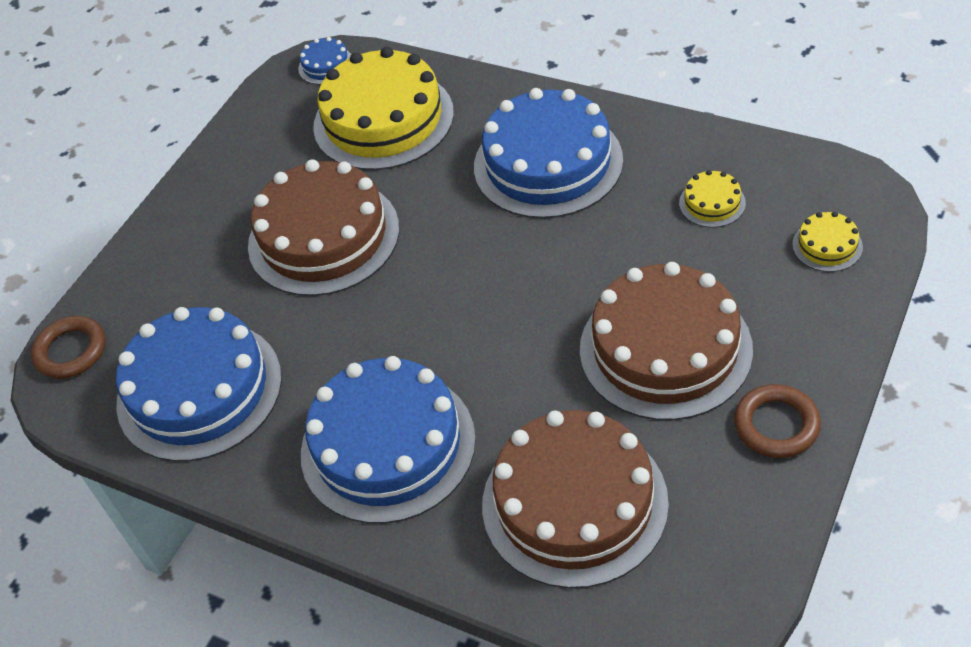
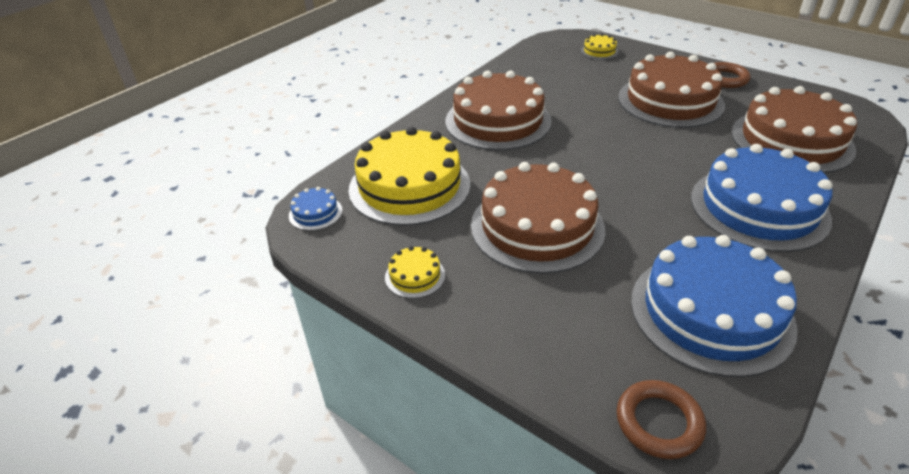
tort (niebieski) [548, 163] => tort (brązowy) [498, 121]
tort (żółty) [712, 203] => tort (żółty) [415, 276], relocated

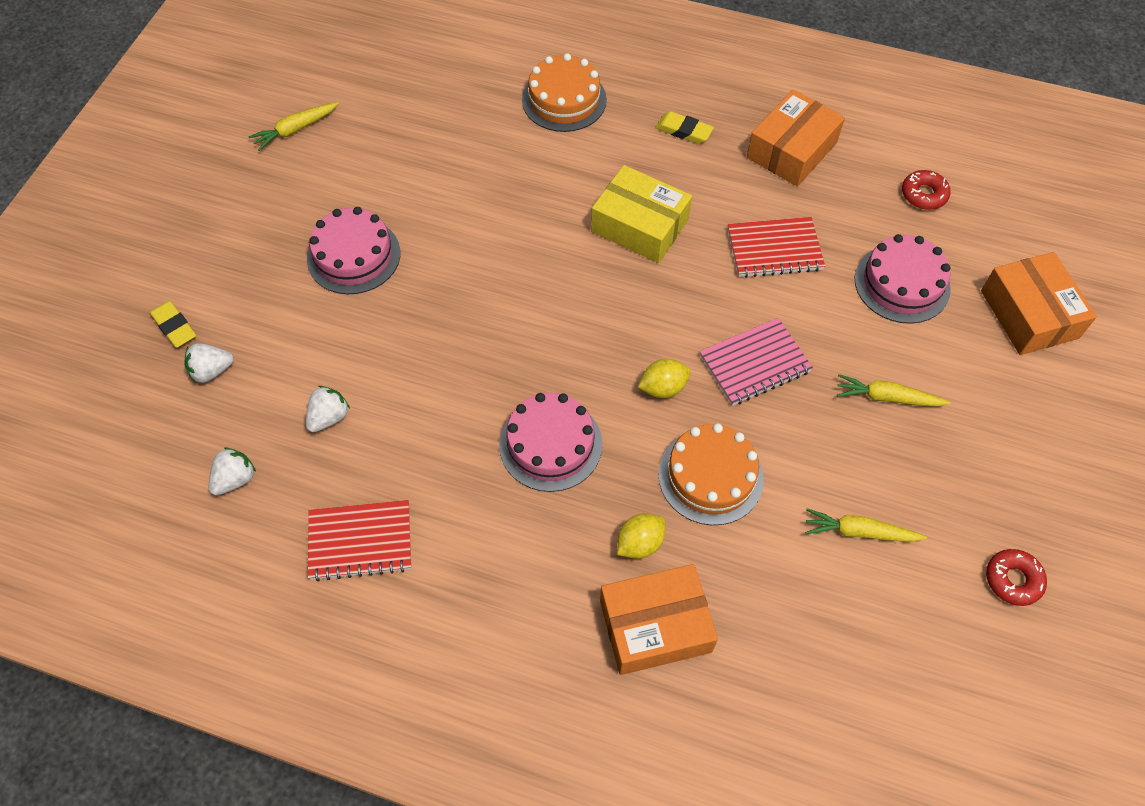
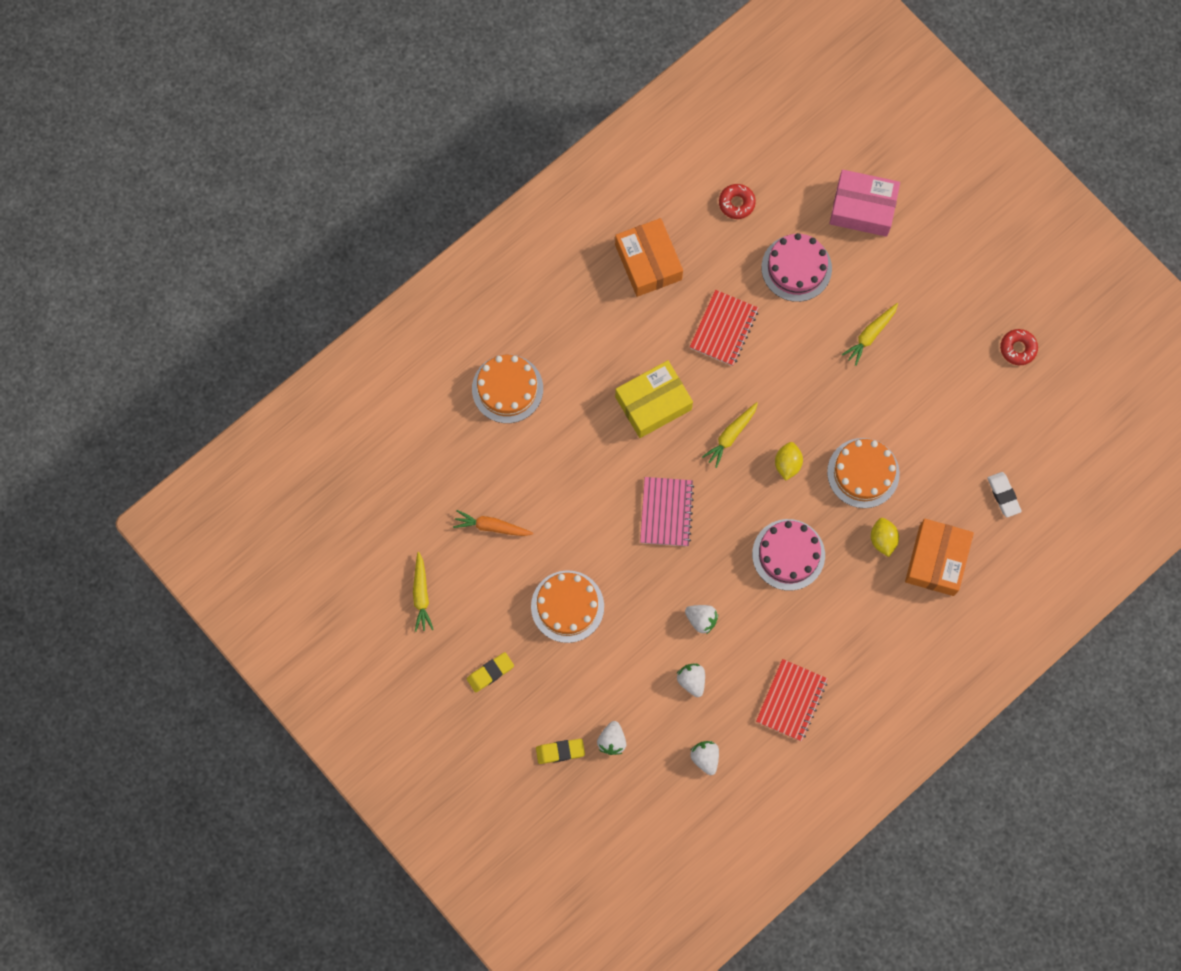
gumka do mazania (żółty) [683, 131] => gumka do mazania (żółty) [490, 673], relocated
tort (różowy) [353, 256] => tort (pomarańczowy) [567, 606]
pudełko (pomarańczowy) [1029, 314] => pudełko (różowy) [862, 208]
zeszyt (różowy) [755, 363] => zeszyt (różowy) [666, 512], relocated
marchewka (żółty) [859, 532] => marchewka (żółty) [730, 436], relocated
nothing => gumka do mazania (biały) [1003, 495]
nothing => marchewka (pomarańczowy) [492, 526]
nothing => truskawka (biały) [701, 620]

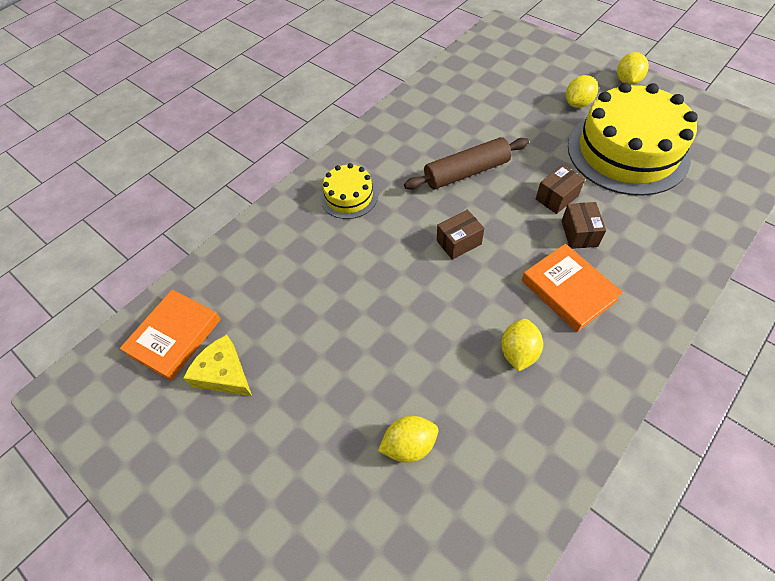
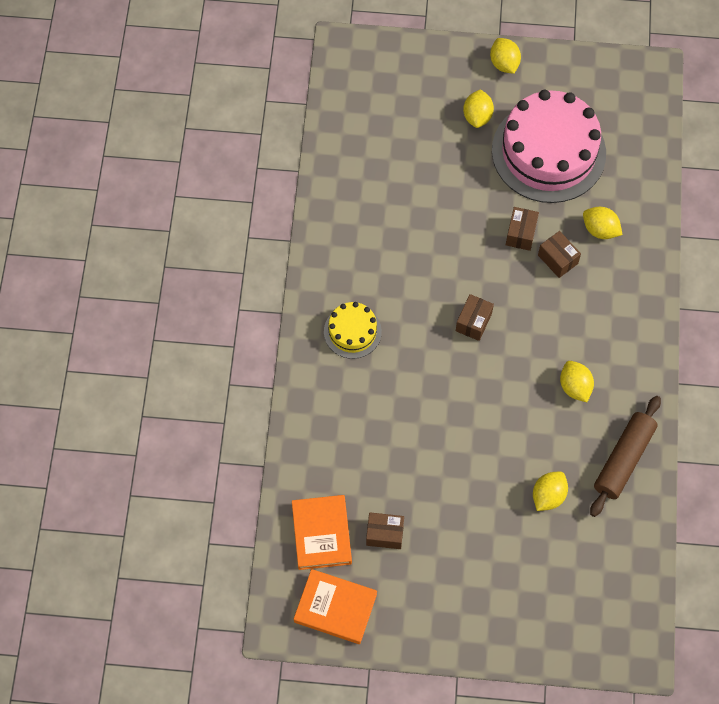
tort (żółty) [627, 151] => tort (różowy) [548, 152]
wałek do ciasta (brązowy) [466, 172] => wałek do ciasta (brązowy) [623, 459], relocated
książka (pomarańczowy) [568, 290] => książka (pomarańczowy) [335, 608], relocated
ser (żółty) [224, 373] => pudełko (brązowy) [385, 534]
nothing => cytryna (żółty) [600, 230]

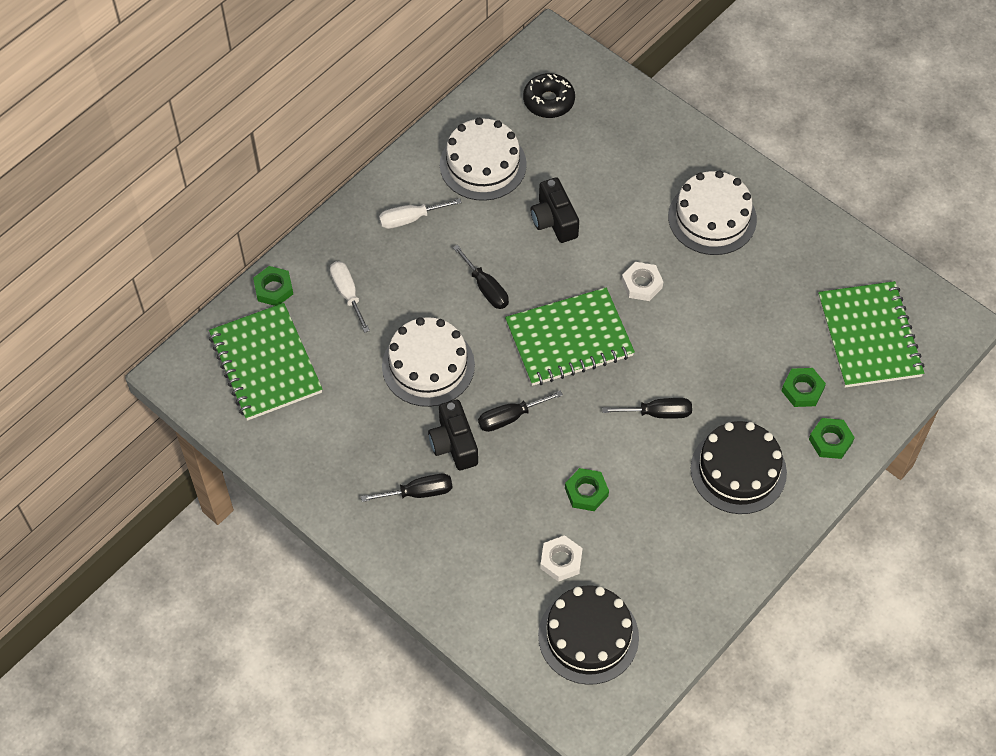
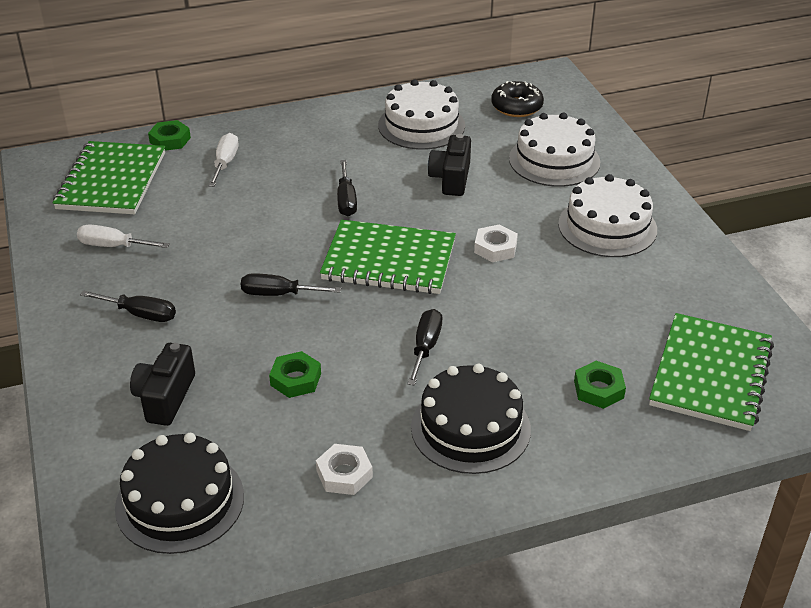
śrubokręt (biały) [410, 219] => śrubokręt (biały) [113, 246], relocated
tort (biały) [428, 365] => tort (biały) [554, 160], relocated
śrubokręt (czarny) [658, 413] => śrubokręt (czarny) [425, 347], 105 degrees counterclockwise
aparat fotograficzny (czarny) [454, 444] => aparat fotograficzny (czarny) [165, 397], relocated
nakrętka (zielony) [830, 441] => nothing
nakrętka (biały) [561, 561] => nakrętka (biały) [344, 474], relocated

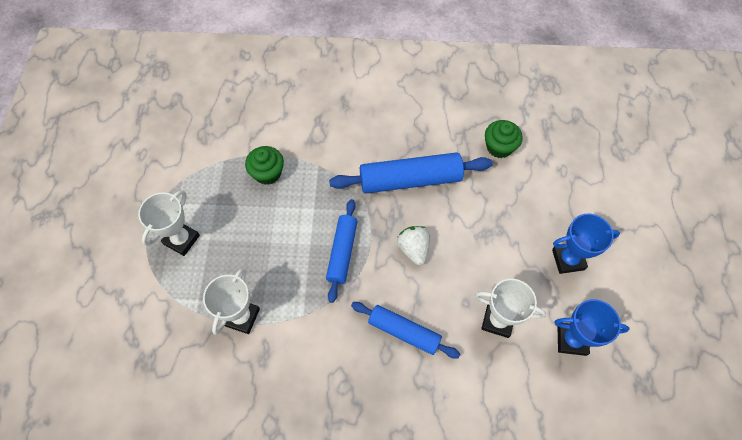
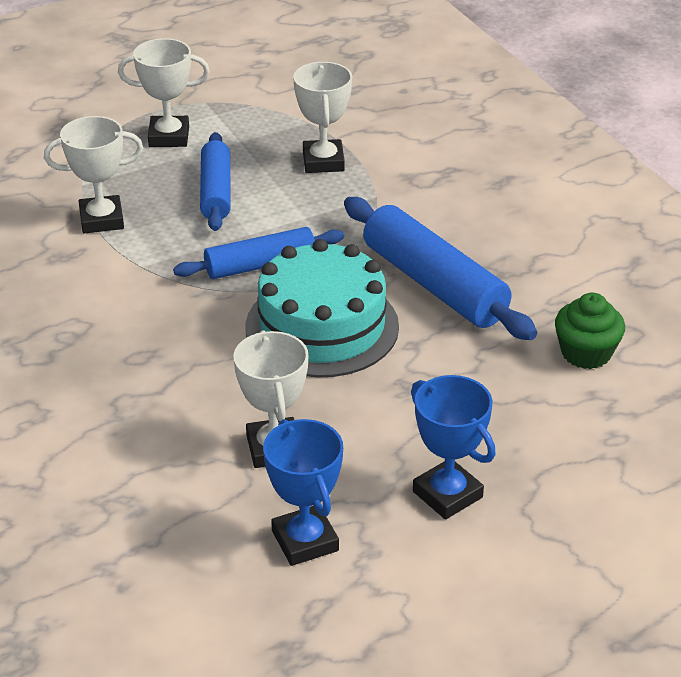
muffinka (zielony) [267, 173] => puchar (biały) [323, 161]
truskawka (biały) [413, 249] => tort (turkusowy) [322, 326]
wałek do ciasta (niebieski) [404, 332] => wałek do ciasta (niebieski) [216, 191], relocated

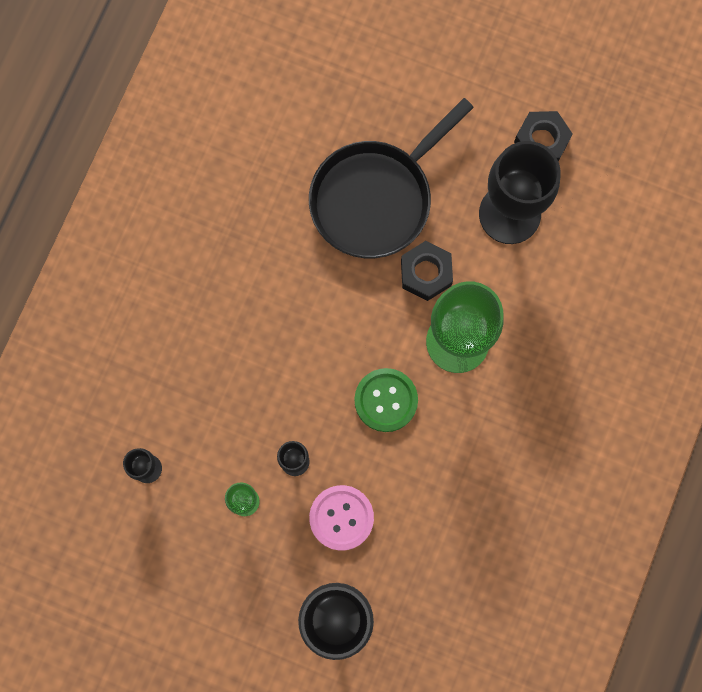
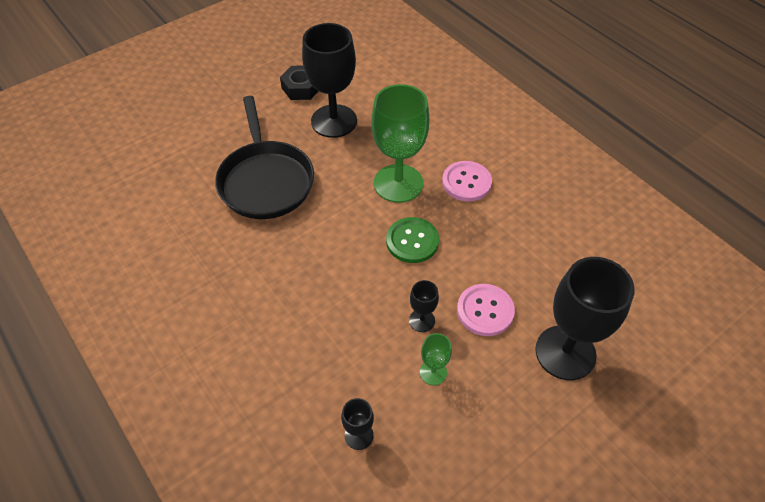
nakrętka (czarny) [426, 273] => nothing
nothing => guzik (różowy) [466, 182]

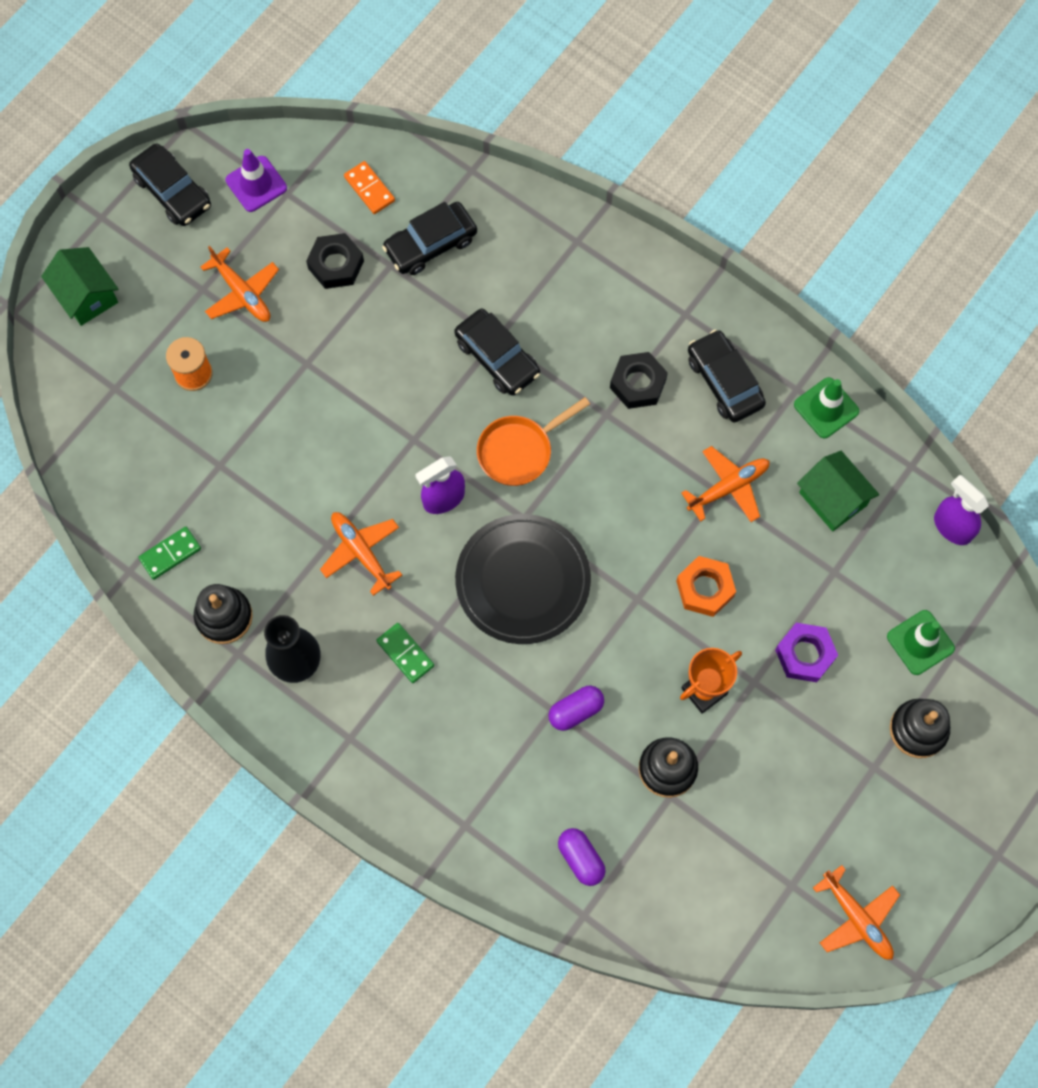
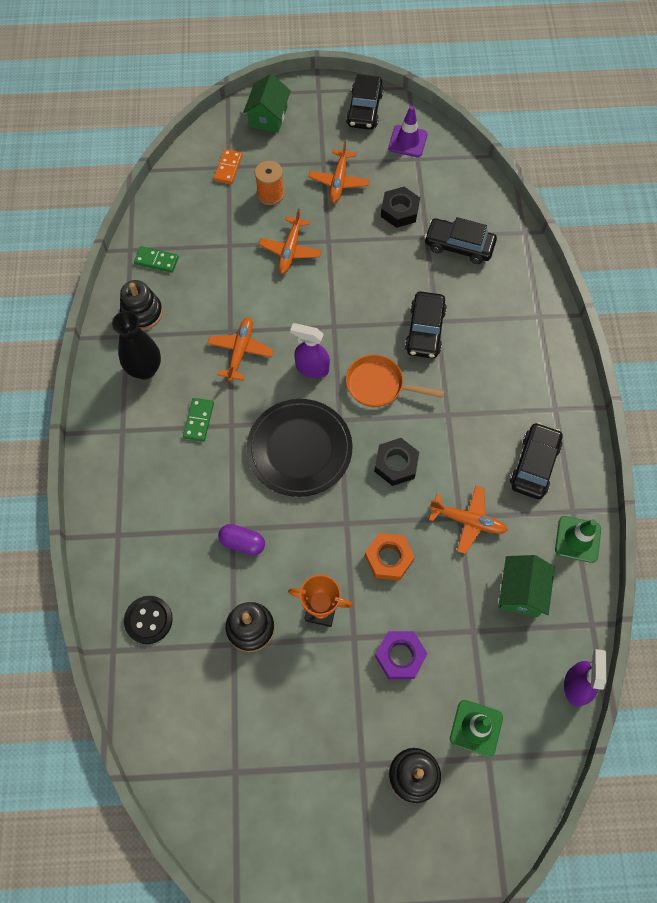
kostka domina (pomarańczowy) [369, 189] => kostka domina (pomarańczowy) [228, 168], relocated
nakrętka (czarny) [638, 383] => nakrętka (czarny) [396, 464], relocated
kapsułka (fioletowy) [581, 859] => guzik (czarny) [148, 620]
samolot (pomarańczowy) [856, 917] => samolot (pomarańczowy) [290, 250], relocated

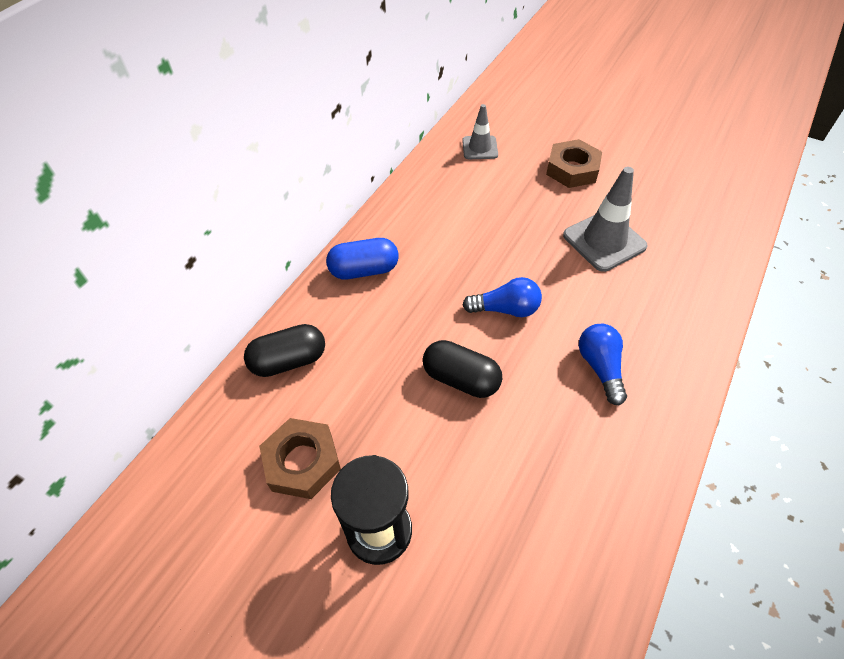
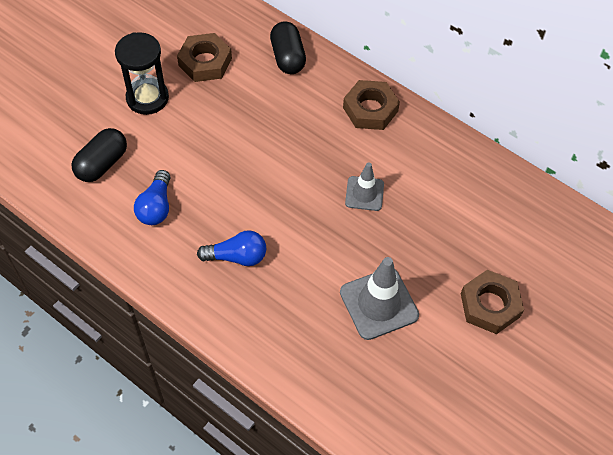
pachołek (szary) [480, 148] => pachołek (szary) [364, 193], relocated
kapsułka (niebieski) [364, 270] => nakrętka (brązowy) [370, 109]
żarówka (niebieski) [505, 309] => żarówka (niebieski) [156, 207], relocated
kapsułka (czarny) [461, 379] => kapsułka (czarny) [102, 164], relocated

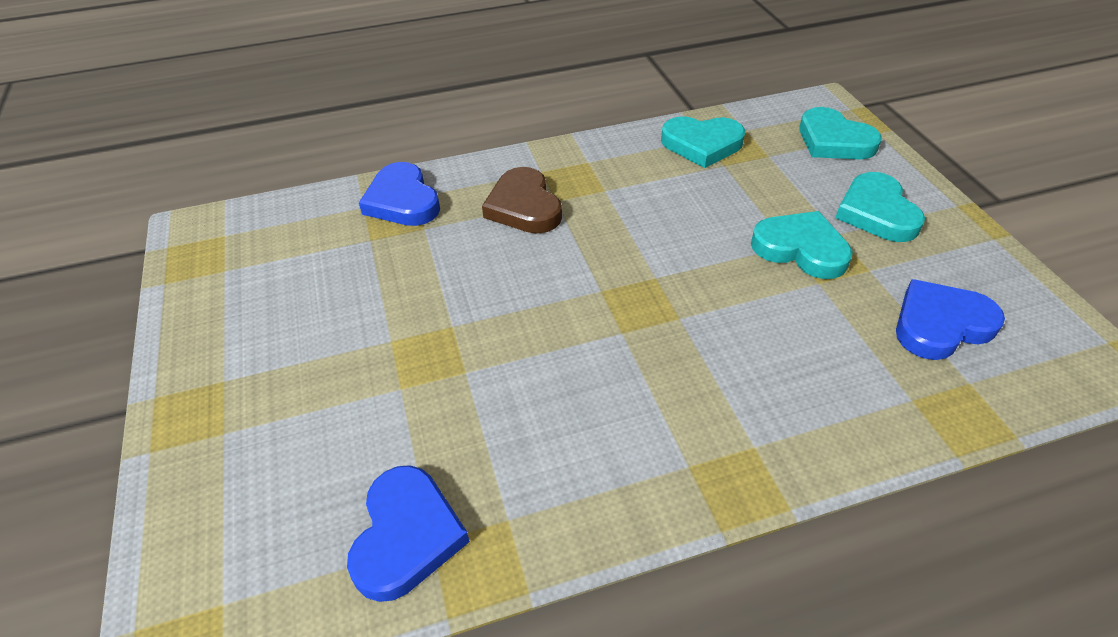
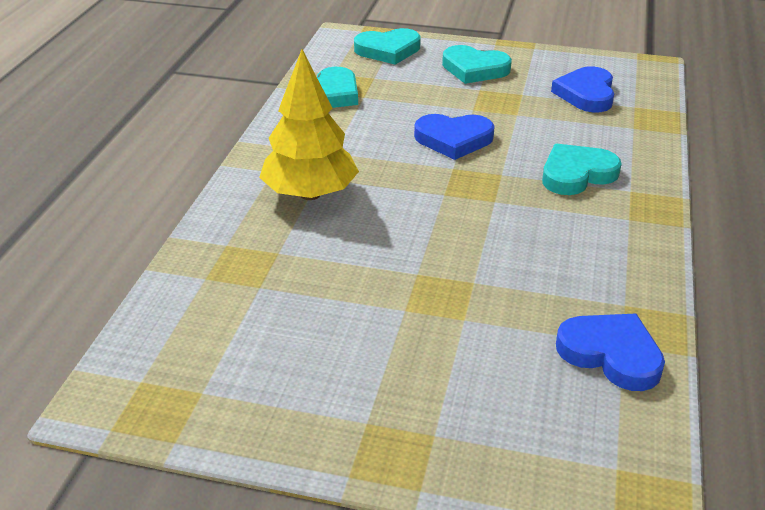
serce (niebieski) [402, 201] => serce (niebieski) [453, 139], relocated
serce (brązowy) [524, 206] => drzewko (żółty) [310, 194]
serce (turkusowy) [800, 249] => serce (turkusowy) [577, 174], relocated

